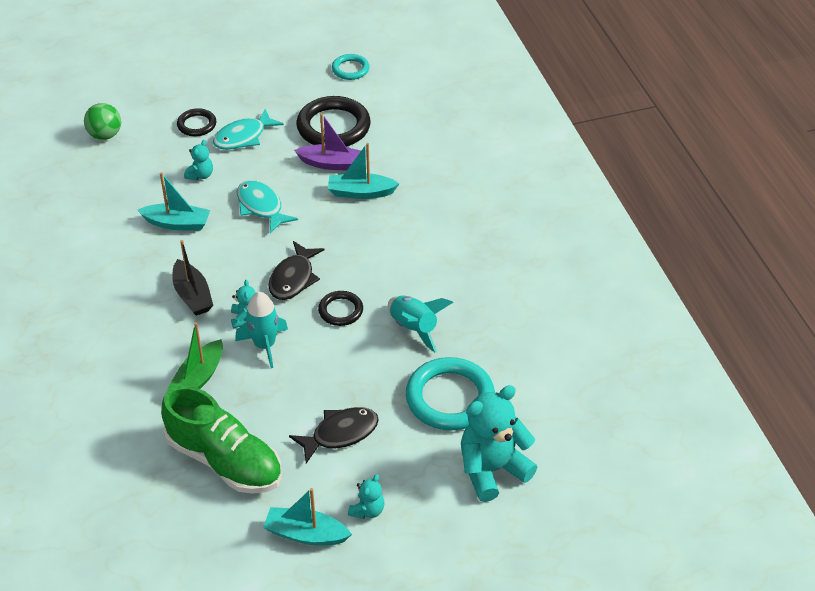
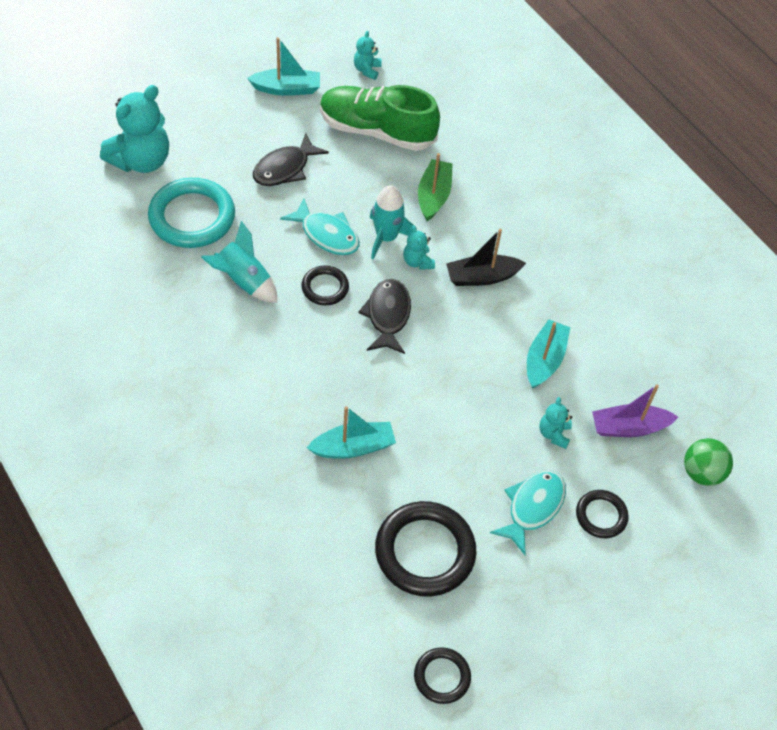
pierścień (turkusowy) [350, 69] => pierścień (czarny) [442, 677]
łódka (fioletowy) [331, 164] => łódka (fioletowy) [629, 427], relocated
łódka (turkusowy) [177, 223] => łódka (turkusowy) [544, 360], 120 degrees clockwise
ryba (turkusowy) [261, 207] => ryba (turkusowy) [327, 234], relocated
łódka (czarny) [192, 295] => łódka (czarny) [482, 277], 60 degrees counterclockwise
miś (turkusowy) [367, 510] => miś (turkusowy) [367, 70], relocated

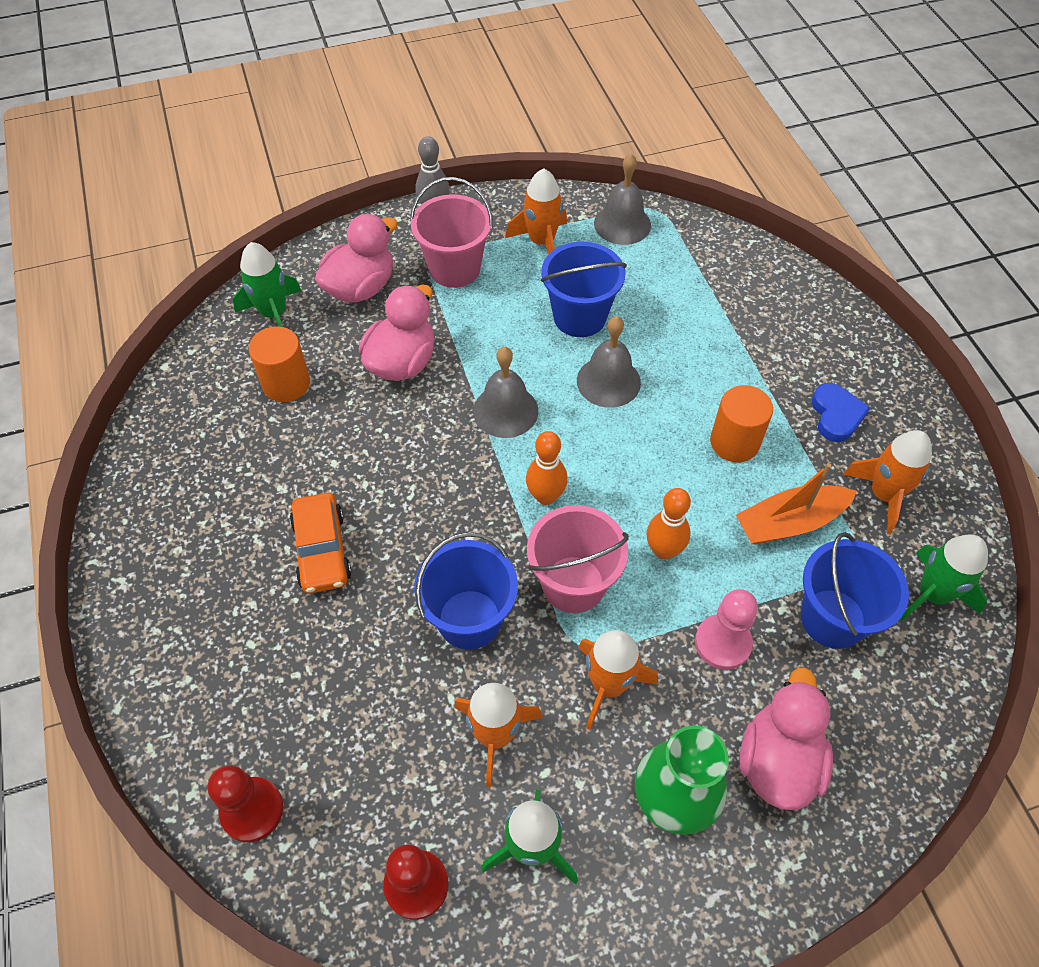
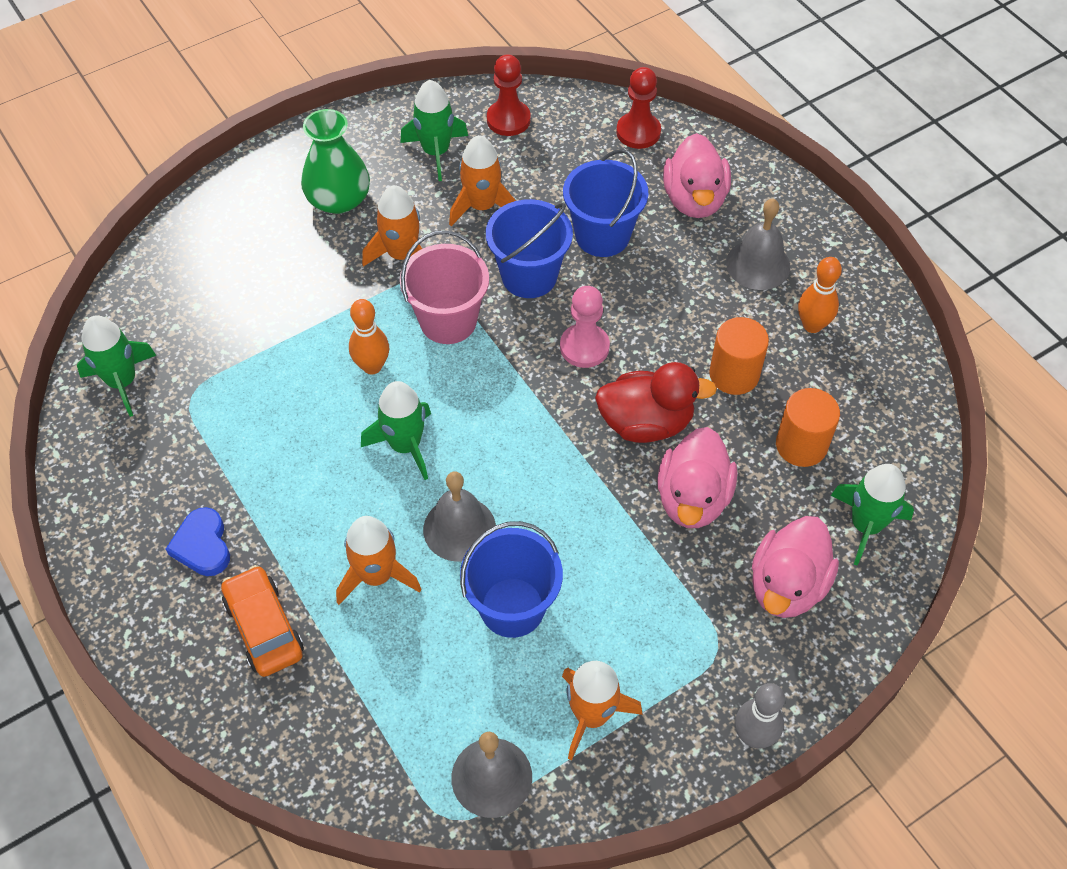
wiadro (różowy) [454, 268] => nothing
dzwonek (szary) [505, 411] => dzwonek (szary) [758, 264], relocated
walec (pomarańczowy) [734, 442] => walec (pomarańczowy) [734, 374], relocated
rakieta (pomarańczowy) [883, 494] => rakieta (pomarańczowy) [377, 576], relocated
kręgiel (pomarańczowy) [545, 496] => kręgiel (pomarańczowy) [812, 325], relocated
łódka (pomarańczowy) [790, 522] => nothing
samochód (pomarańczowy) [322, 550] => samochód (pomarańczowy) [264, 627], relocated
wiadro (niebieski) [832, 618] => wiadro (niebieski) [602, 236], relocated
pionek (różowy) [723, 643] => pionek (różowy) [584, 347], relocated
kaczka (różowy) [778, 761] => kaczka (różowy) [694, 200], relocated
nothing => kaczka (czerwony) [646, 423]
nothing => rakieta (zielony) [405, 446]

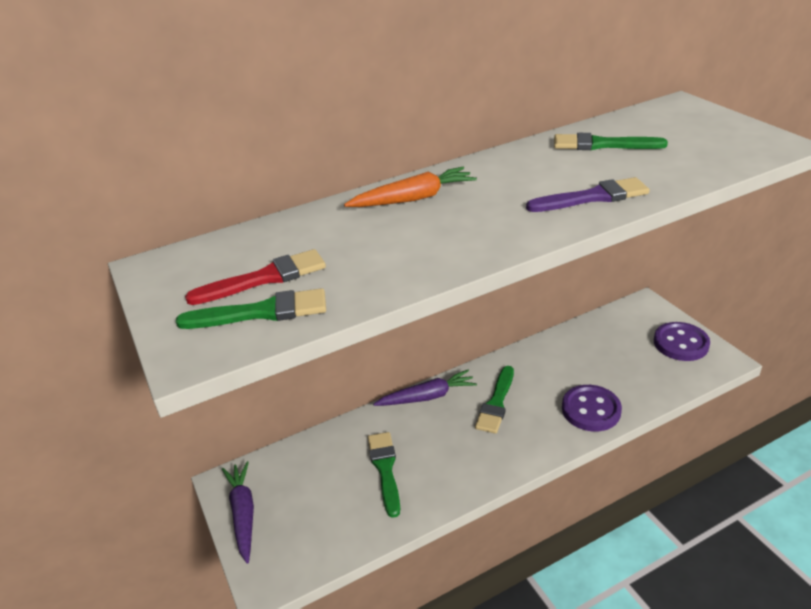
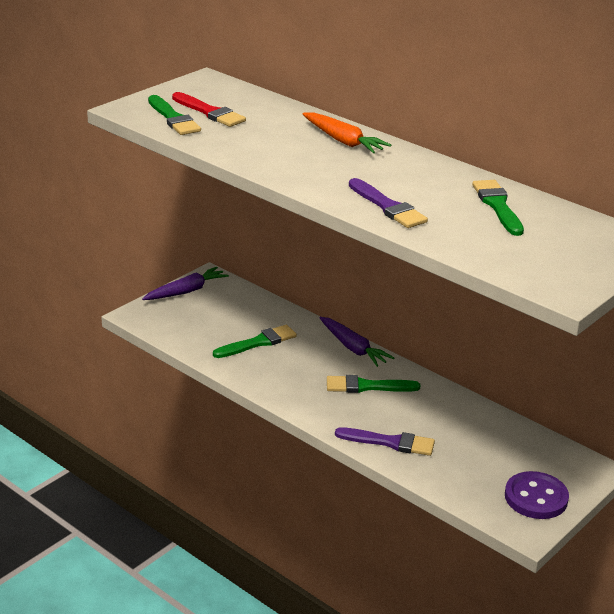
guzik (fioletowy) [591, 410] => pędzel (fioletowy) [390, 442]

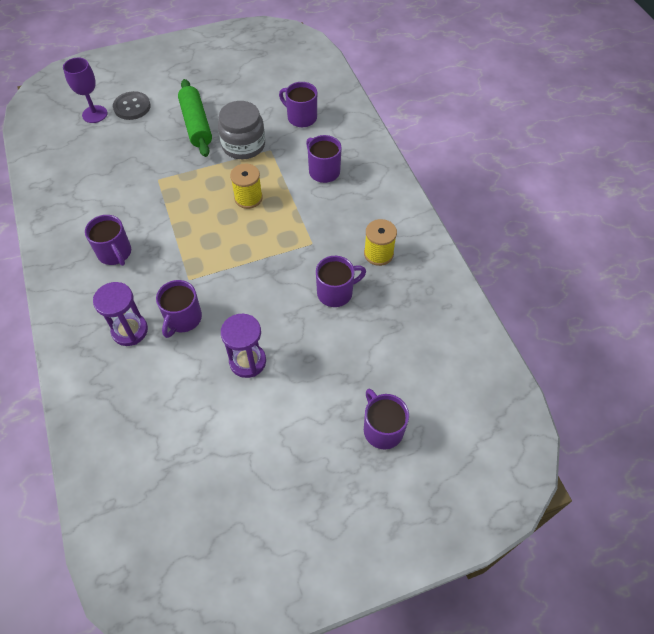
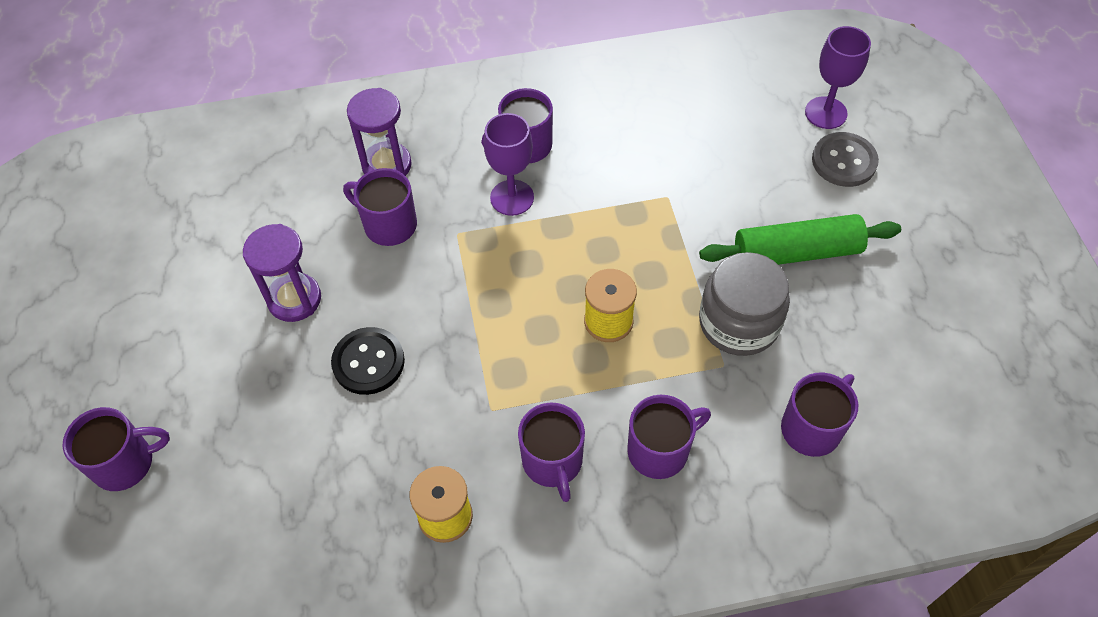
kubek (fioletowy) [336, 292] => kubek (fioletowy) [552, 462], relocated
nothing => kielich (fioletowy) [512, 197]
nothing => guzik (czarny) [368, 362]

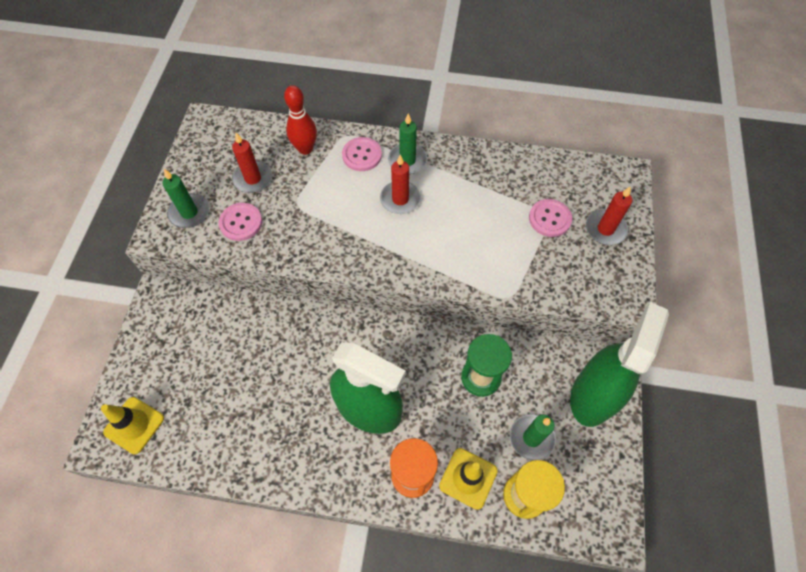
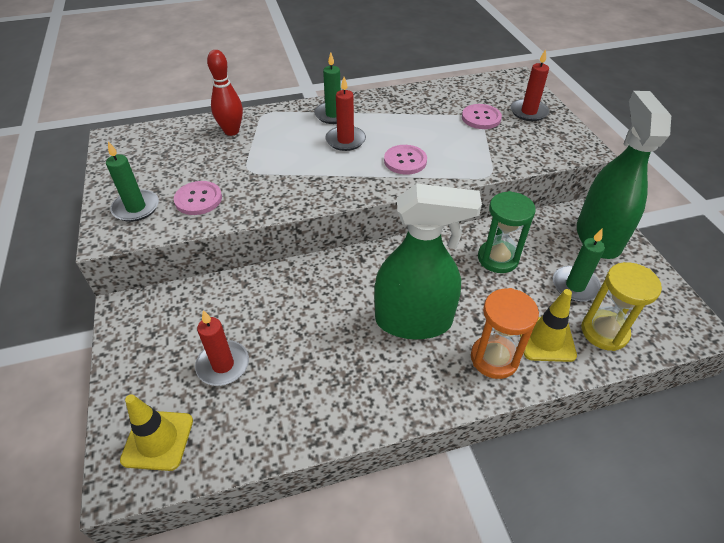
świeca (czerwony) [253, 179] => świeca (czerwony) [223, 365], relocated
guzik (różowy) [362, 155] => guzik (różowy) [405, 161], relocated

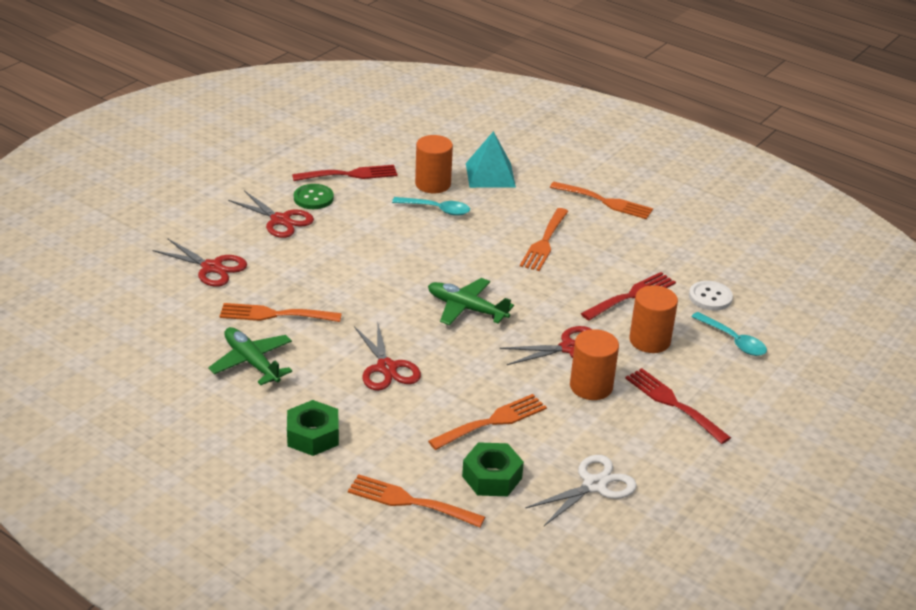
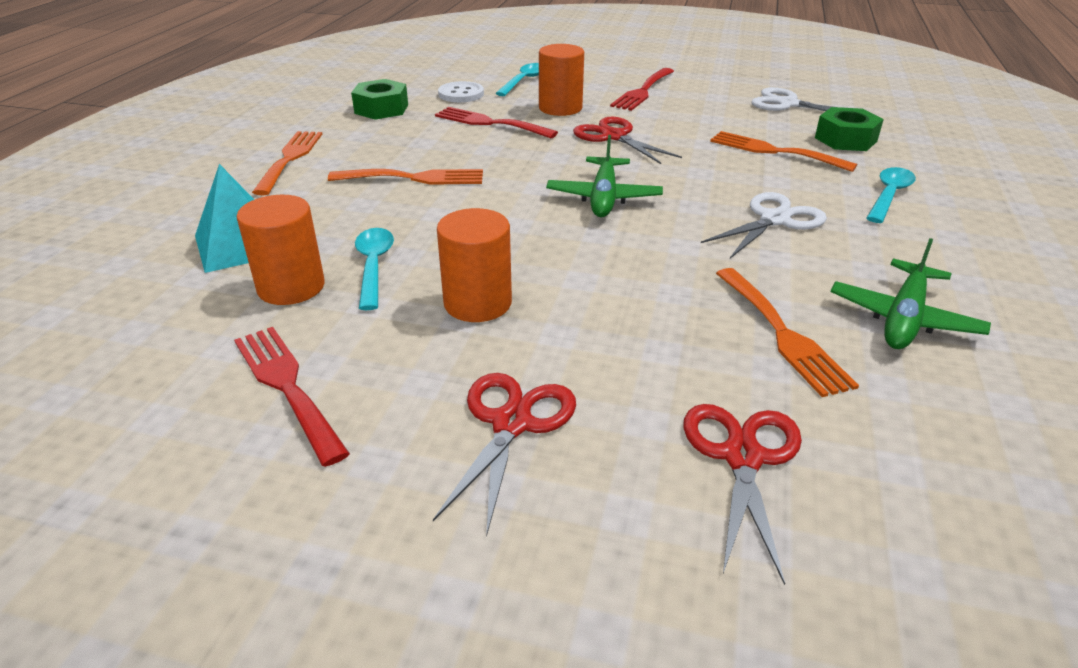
guzik (zielony) [313, 198] => nothing
nożyczki (czerwony) [386, 368] => nożyczki (biały) [775, 220]
walec (pomarańczowy) [591, 386] => walec (pomarańczowy) [477, 303], relocated
nakrętka (zielony) [313, 435] => nakrętka (zielony) [381, 109], relocated
widelec (pomarańczowy) [409, 501] => nothing
nothing => łyżka (turkusowy) [889, 195]

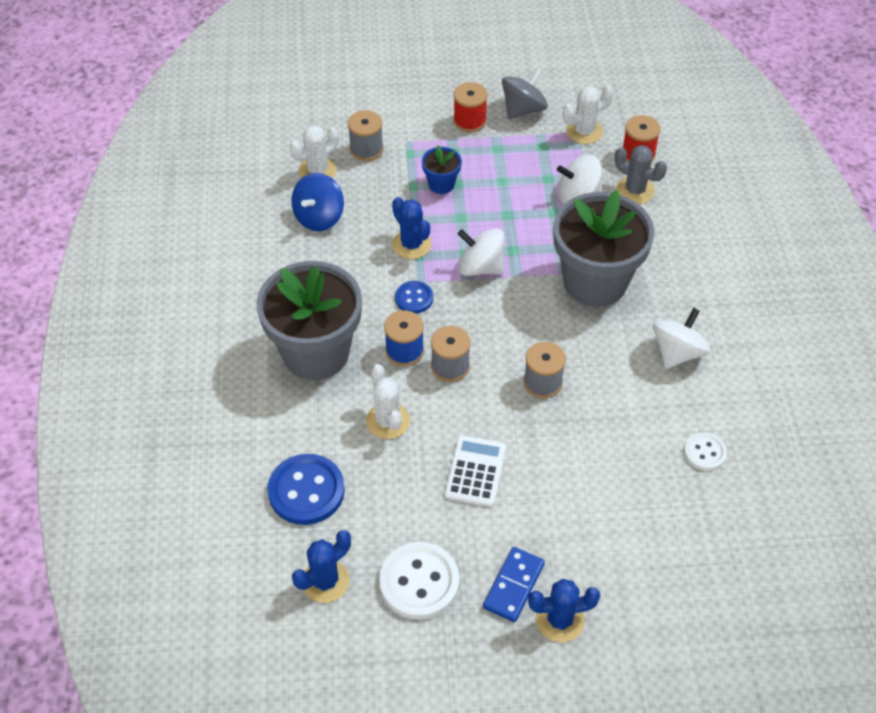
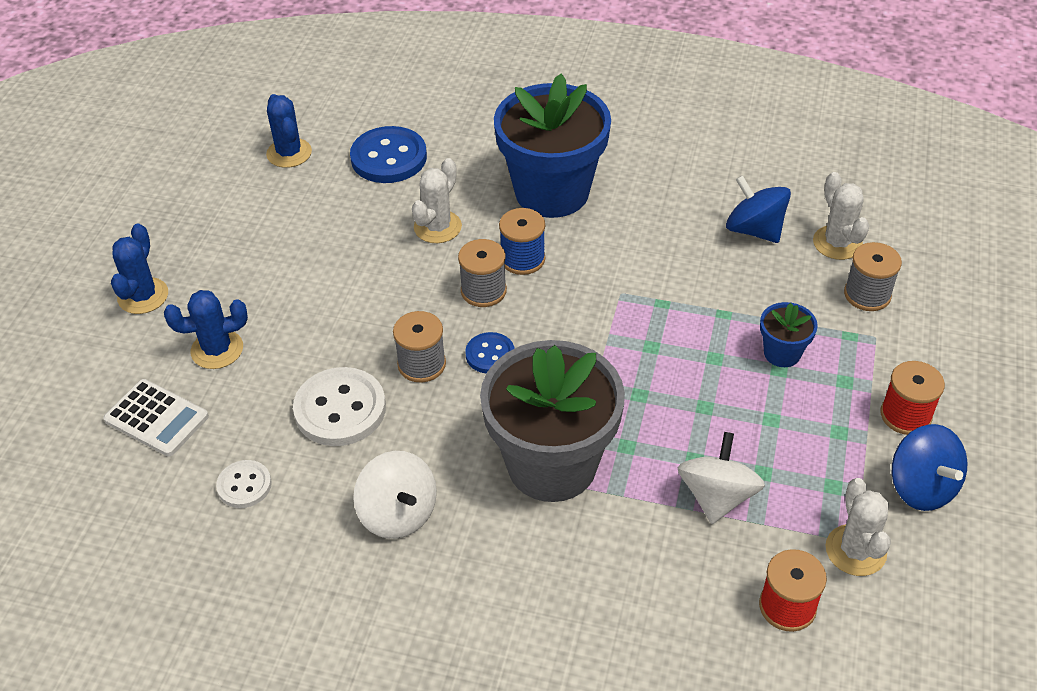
bączek (szary) [523, 109] => bączek (niebieski) [921, 487]
kaktus (szary) [635, 190] => nothing
kaktus (niebieski) [411, 244] => kaktus (niebieski) [217, 350], relocated
bączek (biały) [480, 267] => nothing
doniczka (szary) [316, 353] => doniczka (niebieski) [552, 192]
guzik (niebieski) [414, 298] => guzik (niebieski) [490, 354], relocated
kaktus (biały) [387, 421] => kaktus (biały) [437, 227], 60 degrees counterclockwise
kalkulator (biały) [475, 471] => kalkulator (biały) [156, 418], relocated
guzik (biały) [419, 582] => guzik (biały) [340, 409], relocated
kostka domina (niebieski) [514, 586] => nothing

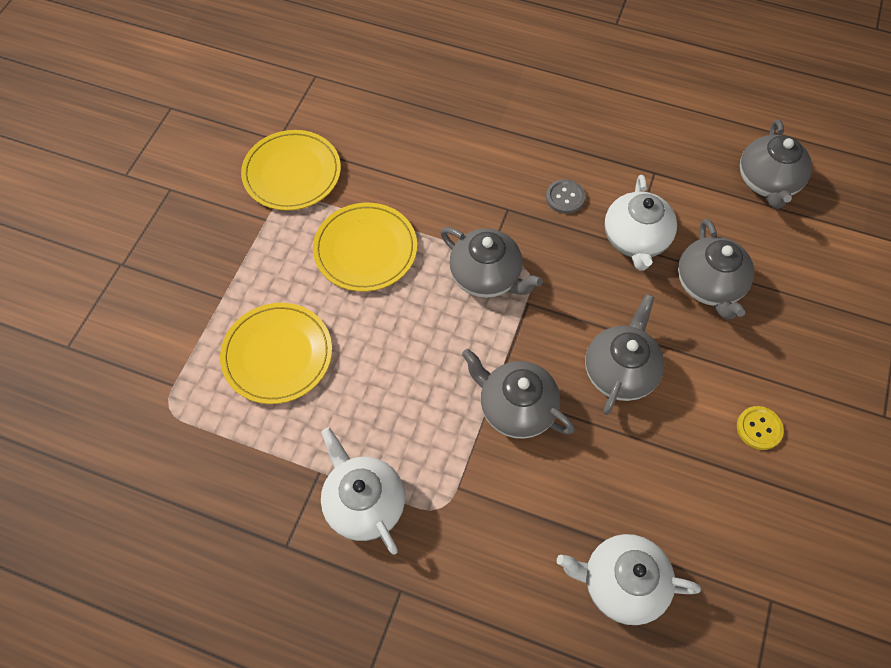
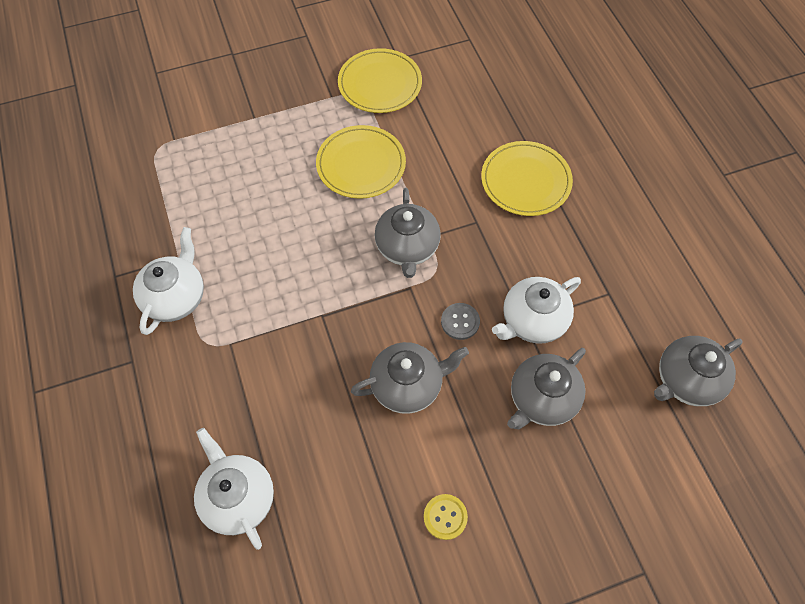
guzik (szary) [565, 197] => guzik (szary) [460, 322], relocated
talerz (żółty) [277, 355] => talerz (żółty) [525, 181], relocated
imbryk (szary) [515, 408] => nothing

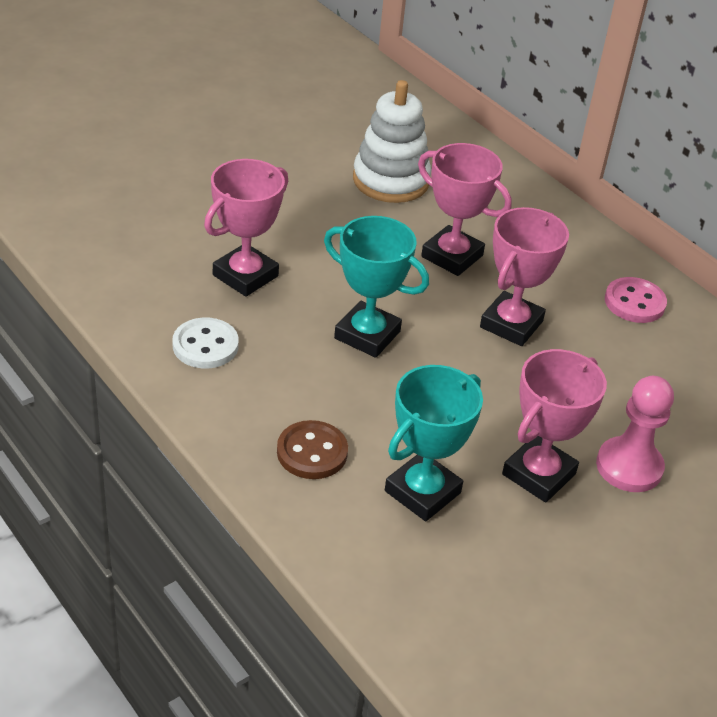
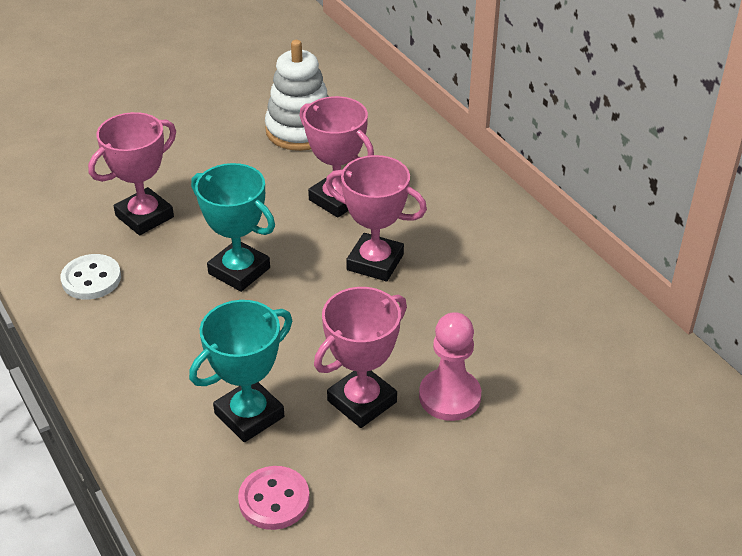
puchar (różowy) [511, 324] => puchar (różowy) [375, 262], 75 degrees clockwise
guzik (różowy) [634, 302] => guzik (różowy) [274, 500], relocated
guzik (brązowy) [312, 452] => nothing

